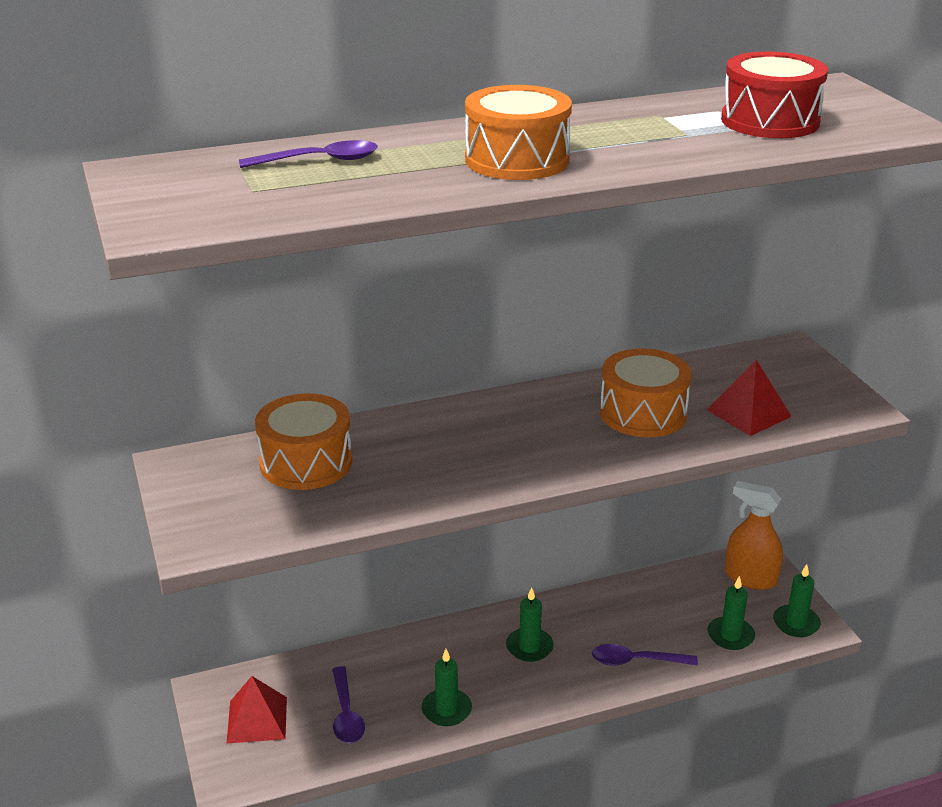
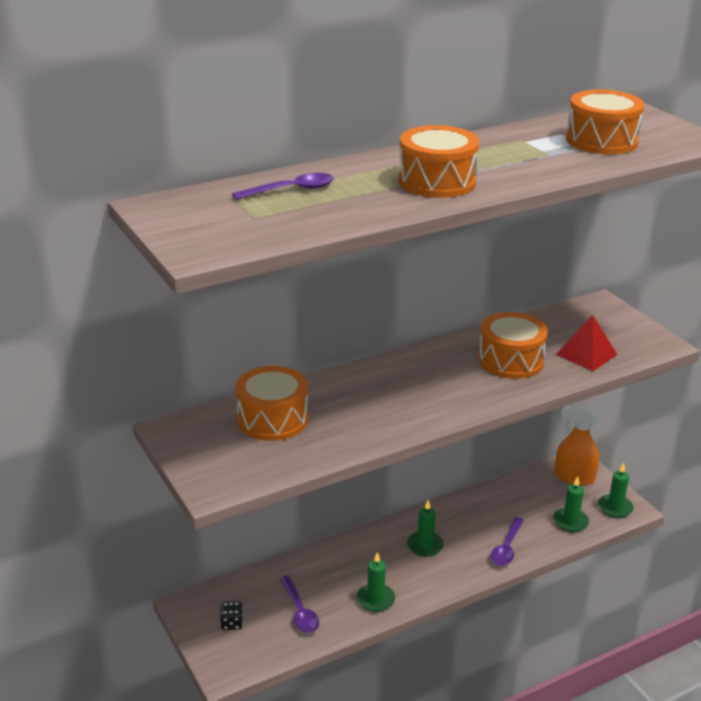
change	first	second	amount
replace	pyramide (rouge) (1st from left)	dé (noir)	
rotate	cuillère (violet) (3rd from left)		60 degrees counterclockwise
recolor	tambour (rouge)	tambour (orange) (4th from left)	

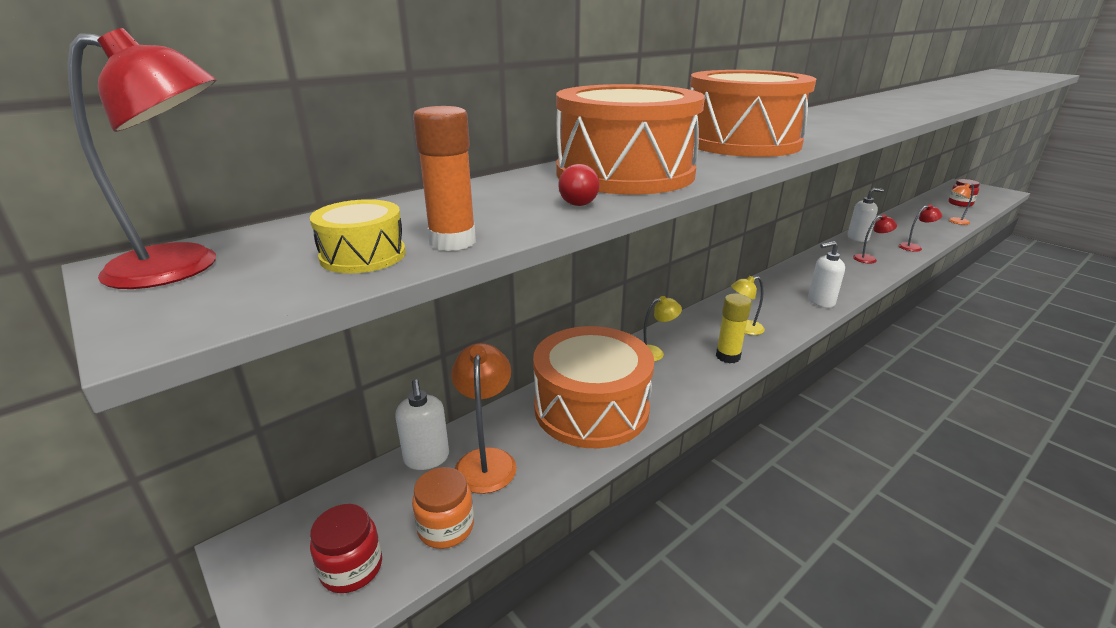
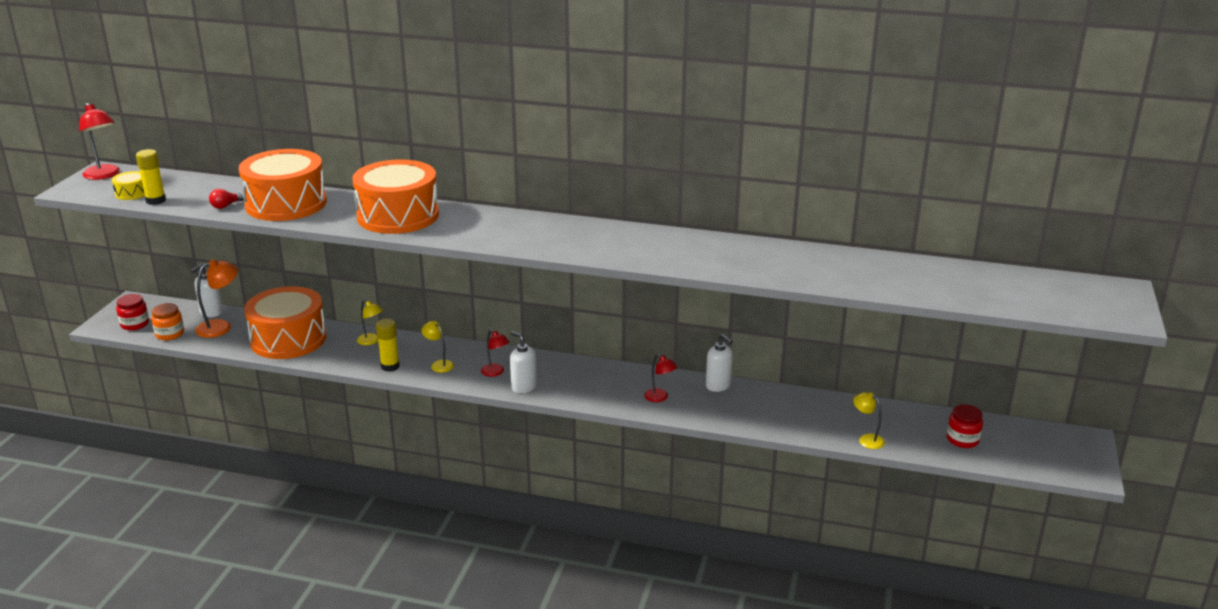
change	first	second	amount
recolor	bâton de colle (orange)	bâton de colle (jaune) (1st from left)	
move	lampe (rouge) (3rd from left in the first image)	lampe (rouge) (2nd from left)	
recolor	lampe (orange) (2nd from left)	lampe (jaune) (3rd from left)	

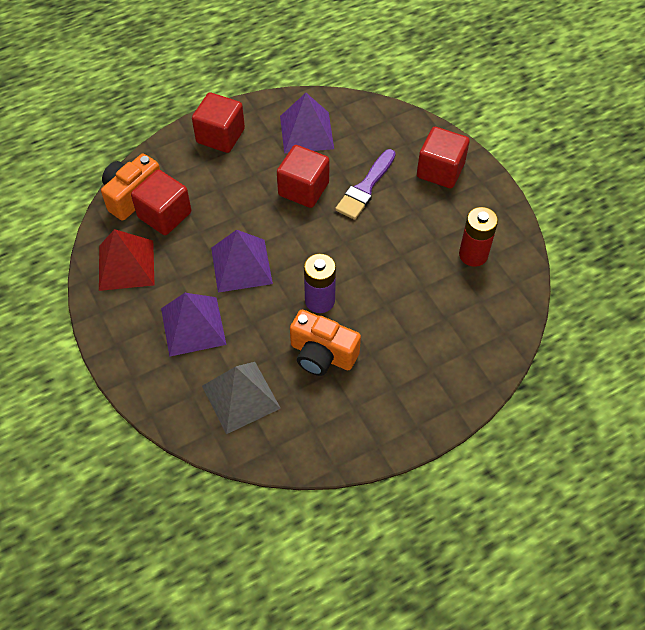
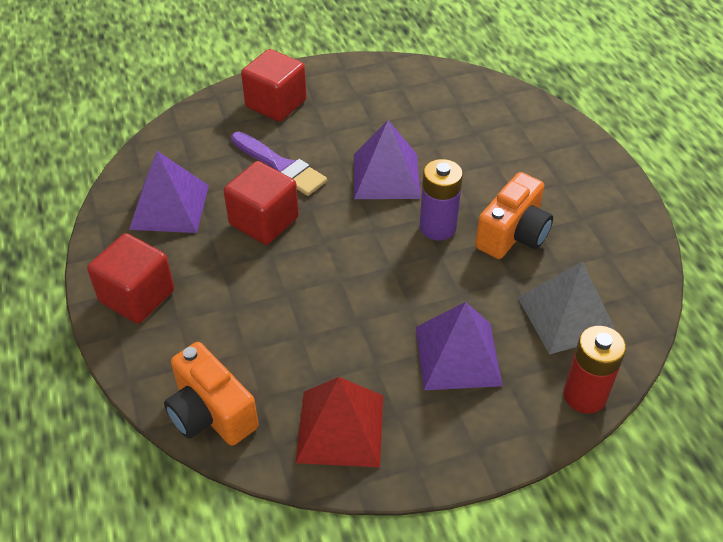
change	first	second	amount
move	pyramide (violet) (2nd from left)		
move	pile (rouge)		
delete	cube (rouge) (1st from left)		

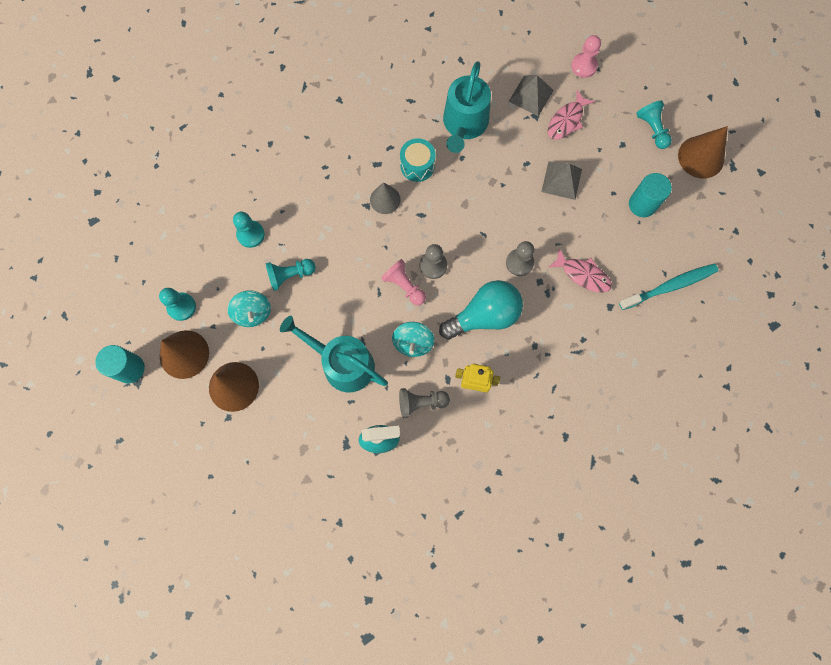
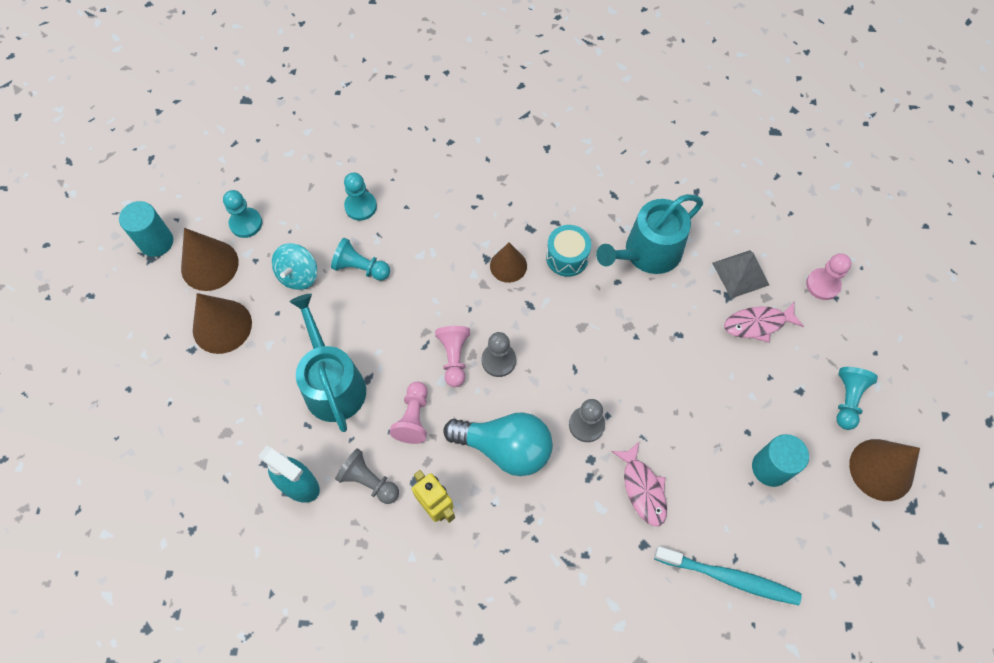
change	first	second	amount
replace	toupie (turquoise) (2nd from left)	pion (rose) (1st from left)	
recolor	cône (gris)	cône (marron) (3rd from left)	
delete	pyramide (gris) (2nd from left)		

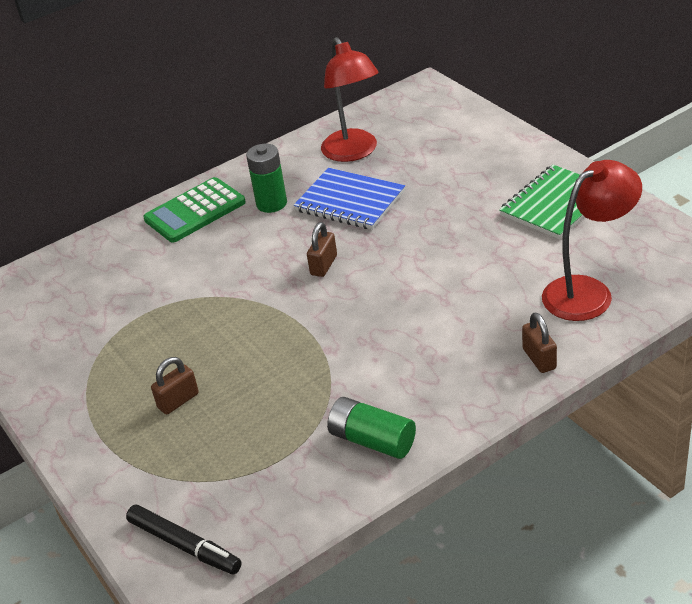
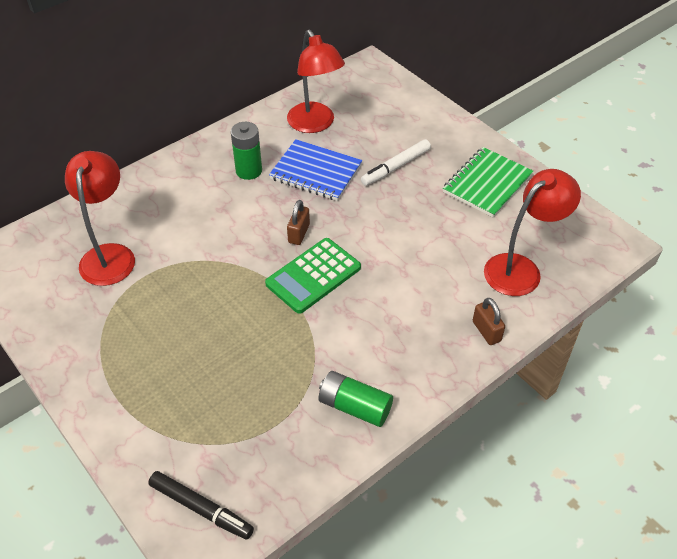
change	first	second	amount
insert		lampe (rouge) (1st from left)	
move	calculatrice (vert)		
insert		feutre (blanc)	
delete	cadenas (marron) (1st from left)		

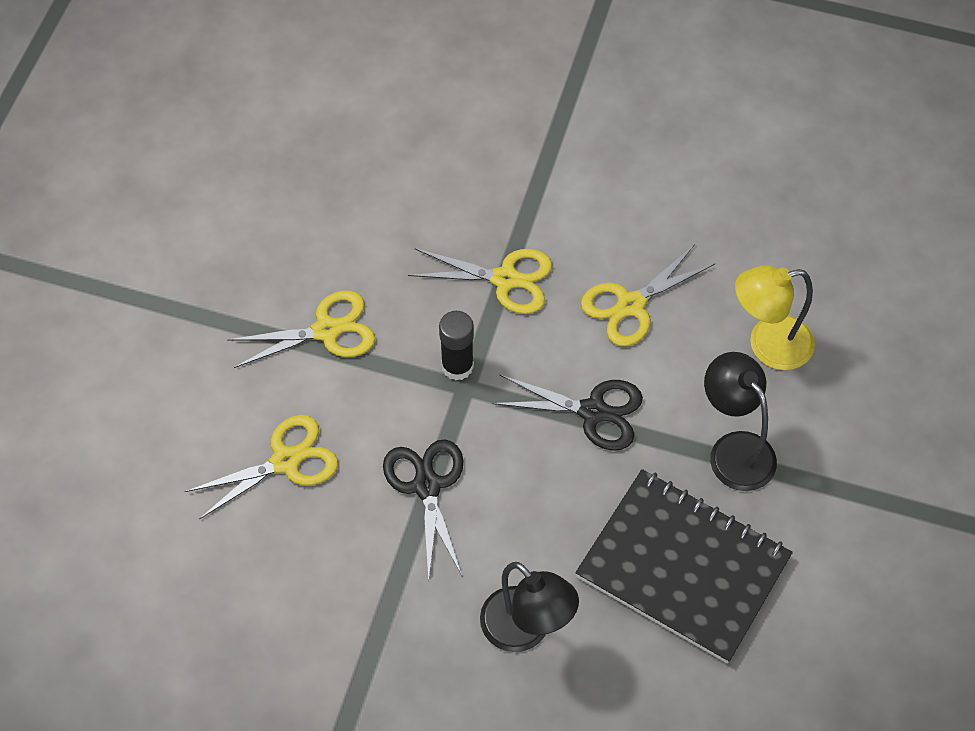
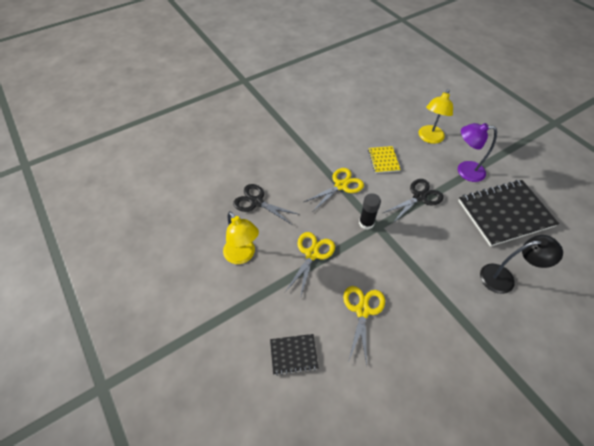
change	first	second	amount
insert		lampe (jaune) (1st from left)	
move	ciseaux (noir) (1st from left)		
insert		carnet (noir) (1st from left)	
replace	ciseaux (jaune) (4th from left)	carnet (jaune)	
recolor	lampe (noir) (2nd from left)	lampe (violet)	

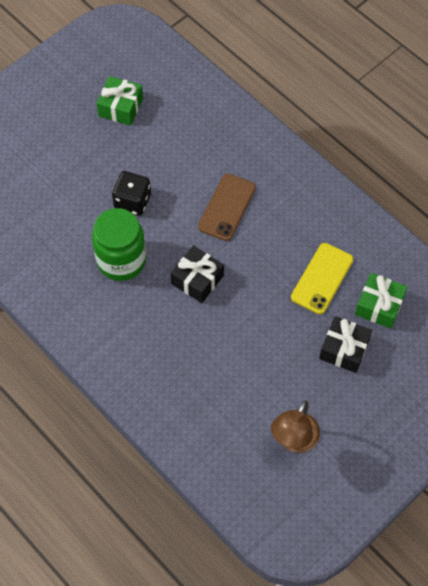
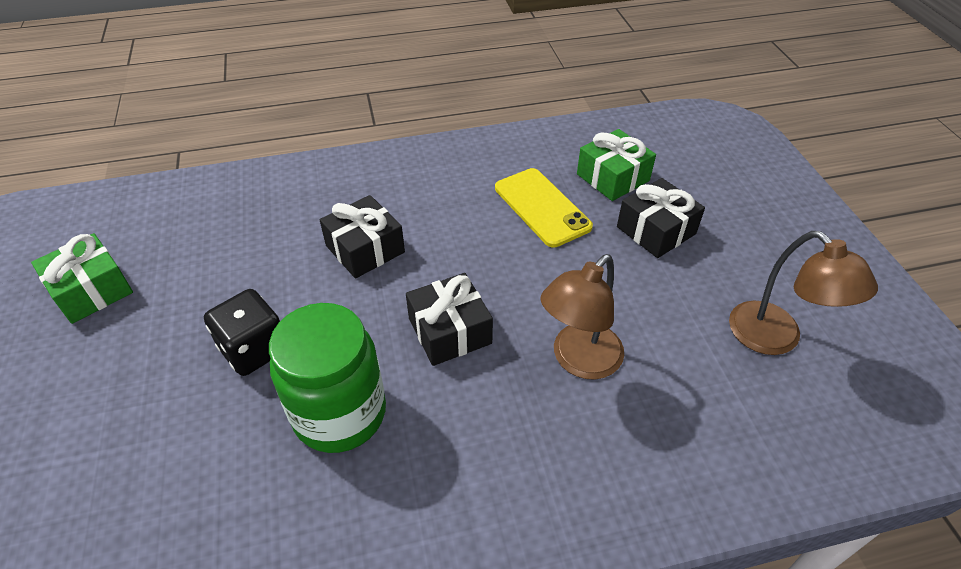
change	first	second	amount
replace	téléphone (marron)	cadeau (noir) (1st from left)	
insert		lampe (marron) (1st from left)	

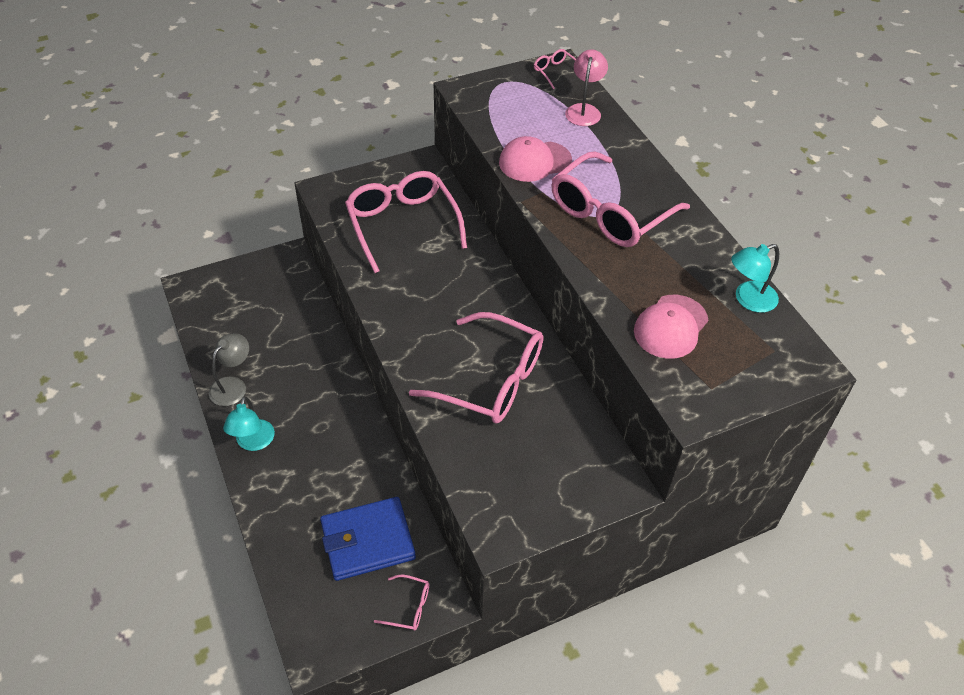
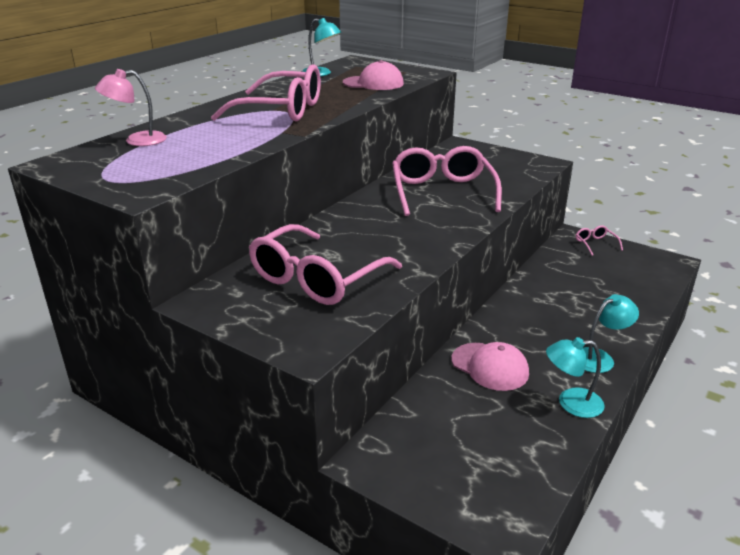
change	first	second	amount
move	casquette (rose) (1st from left in the first image)	casquette (rose) (2nd from left)	
recolor	lampe (gris)	lampe (turquoise) (2nd from left)	
delete	portefeuille (bleu)		
delete	lunettes (rose) (4th from left)		

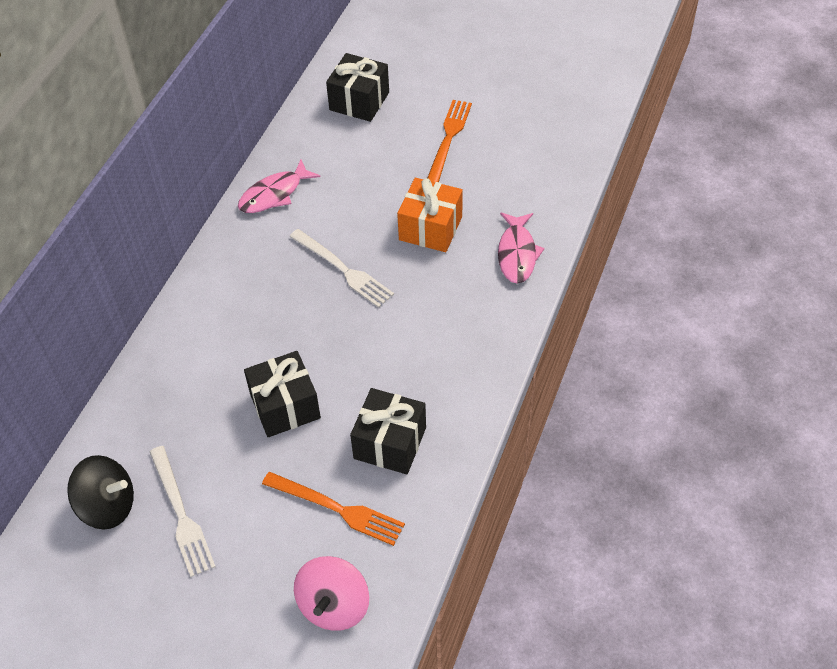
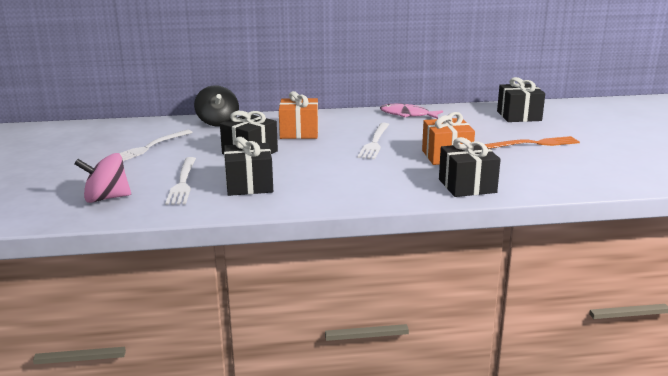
change	first	second	amount
recolor	fourchette (orange) (1st from left)	fourchette (blanc) (2nd from left)	
move	toupie (noir)		
insert		cadeau (orange) (1st from left)	
replace	poisson (rose) (2nd from left)	cadeau (noir) (3rd from left)	

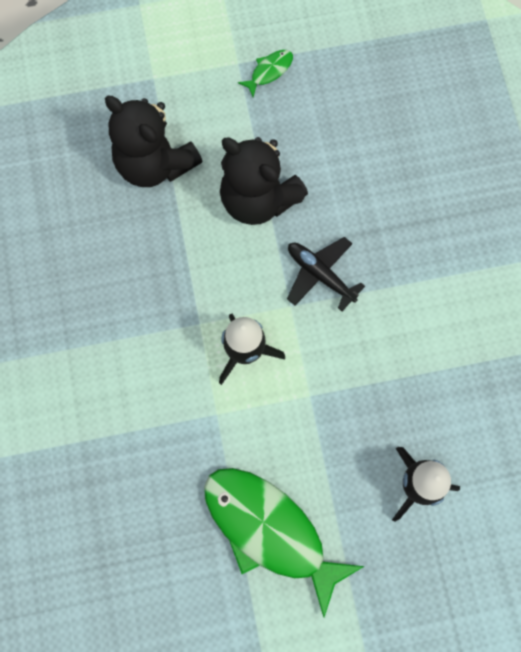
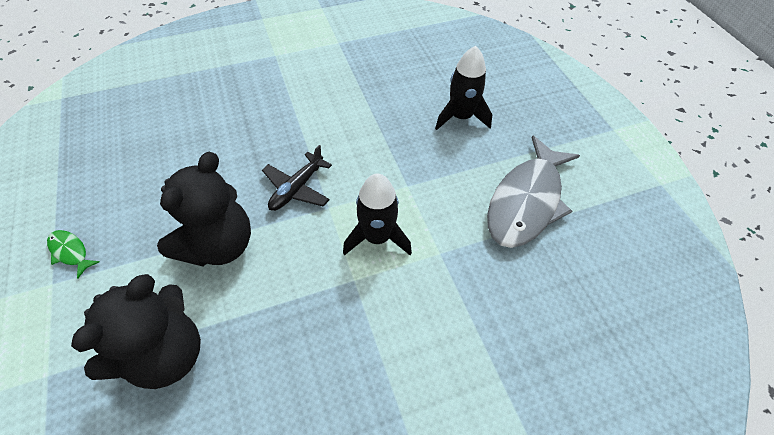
change	first	second	amount
recolor	poisson (vert) (2nd from left)	poisson (gris)	

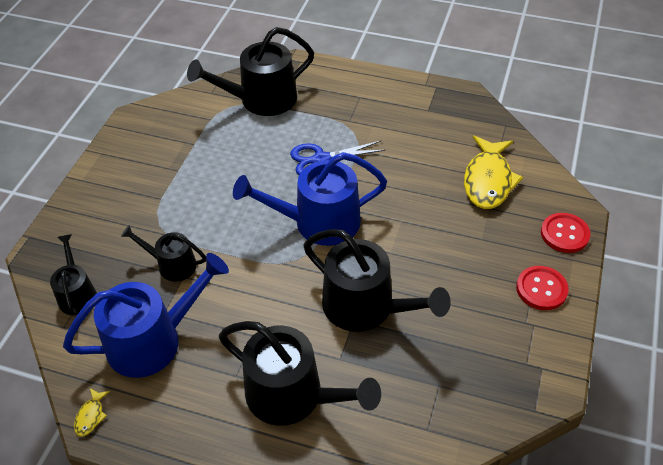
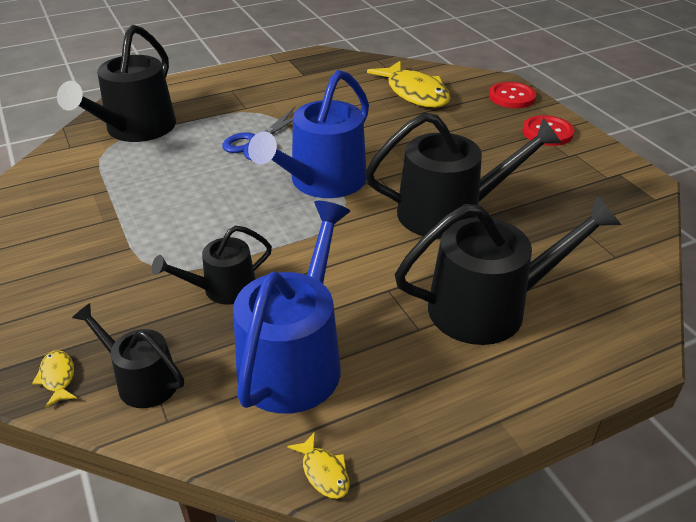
change	first	second	amount
insert		poisson (jaune) (1st from left)	

